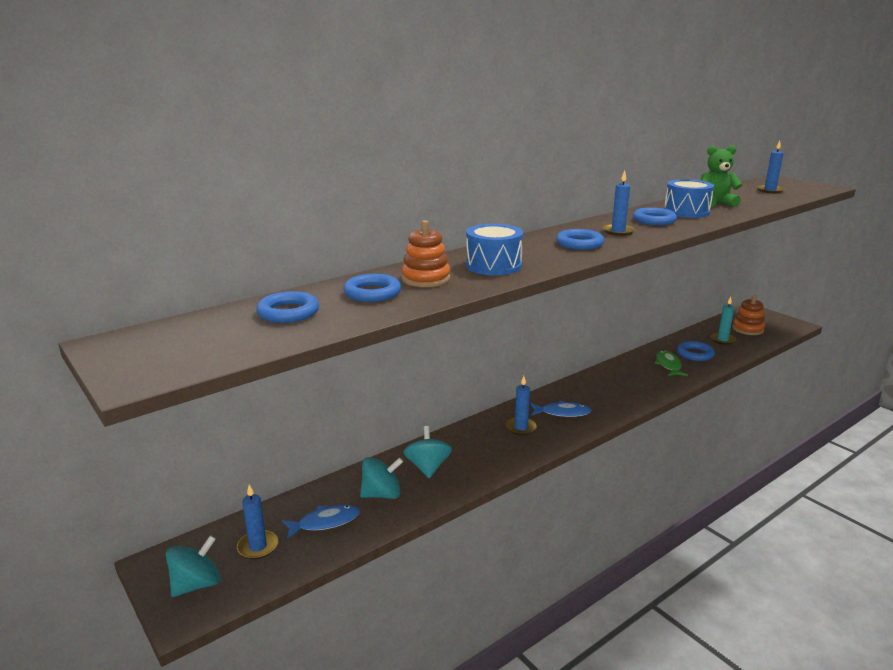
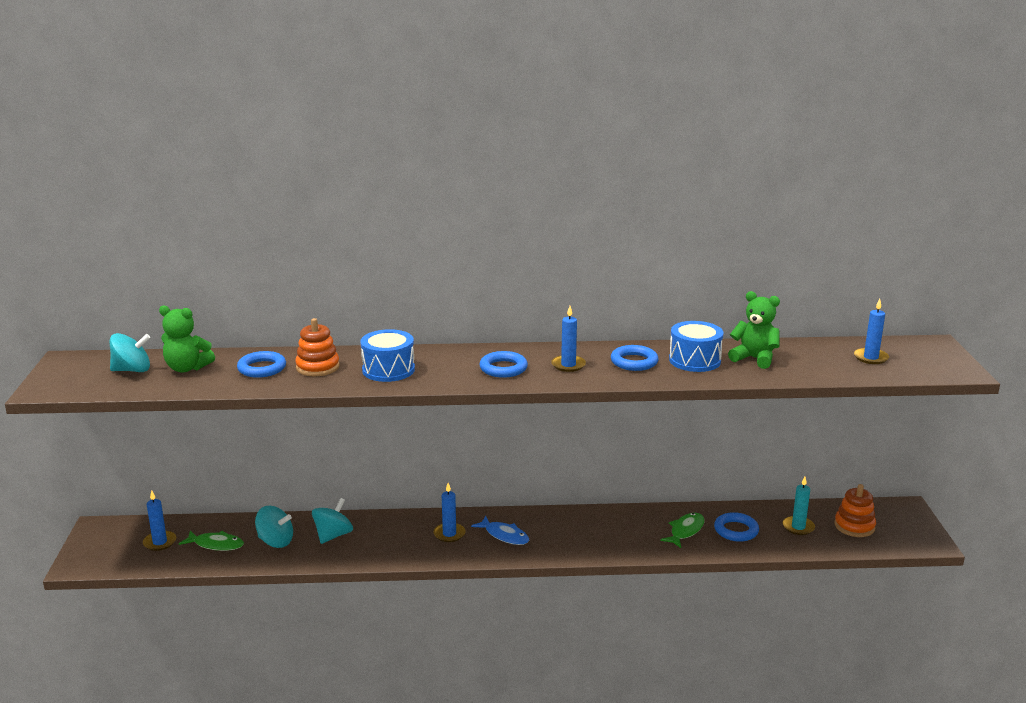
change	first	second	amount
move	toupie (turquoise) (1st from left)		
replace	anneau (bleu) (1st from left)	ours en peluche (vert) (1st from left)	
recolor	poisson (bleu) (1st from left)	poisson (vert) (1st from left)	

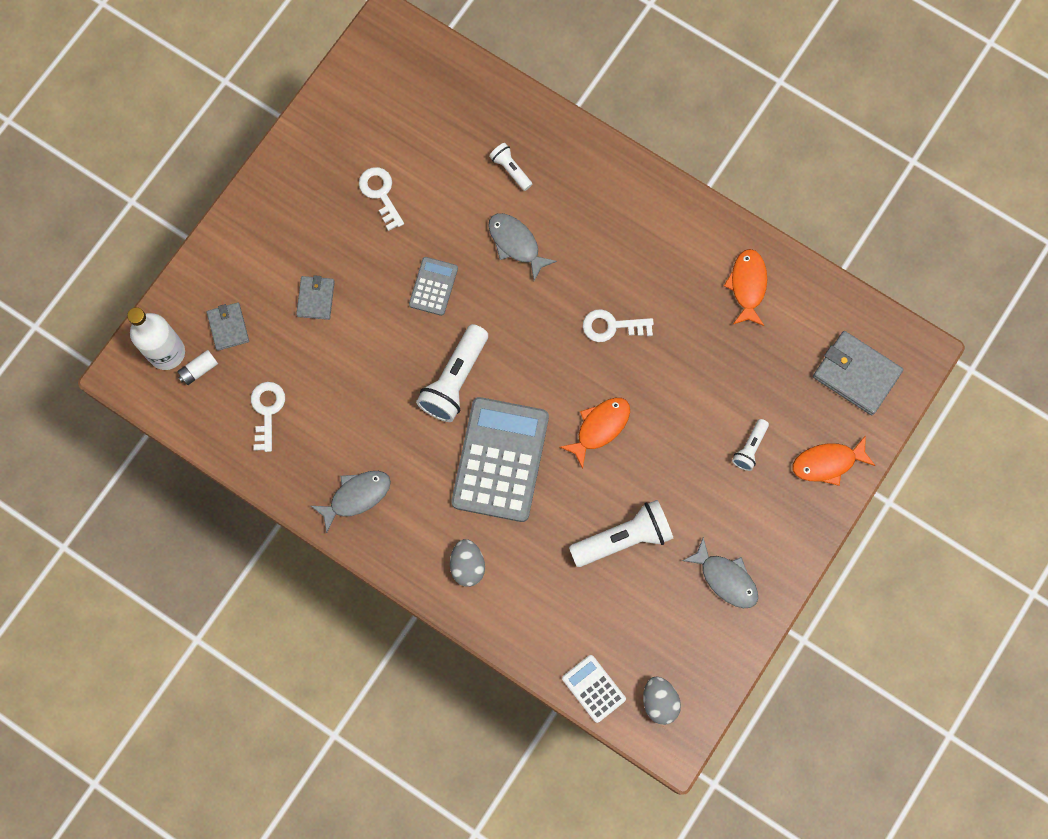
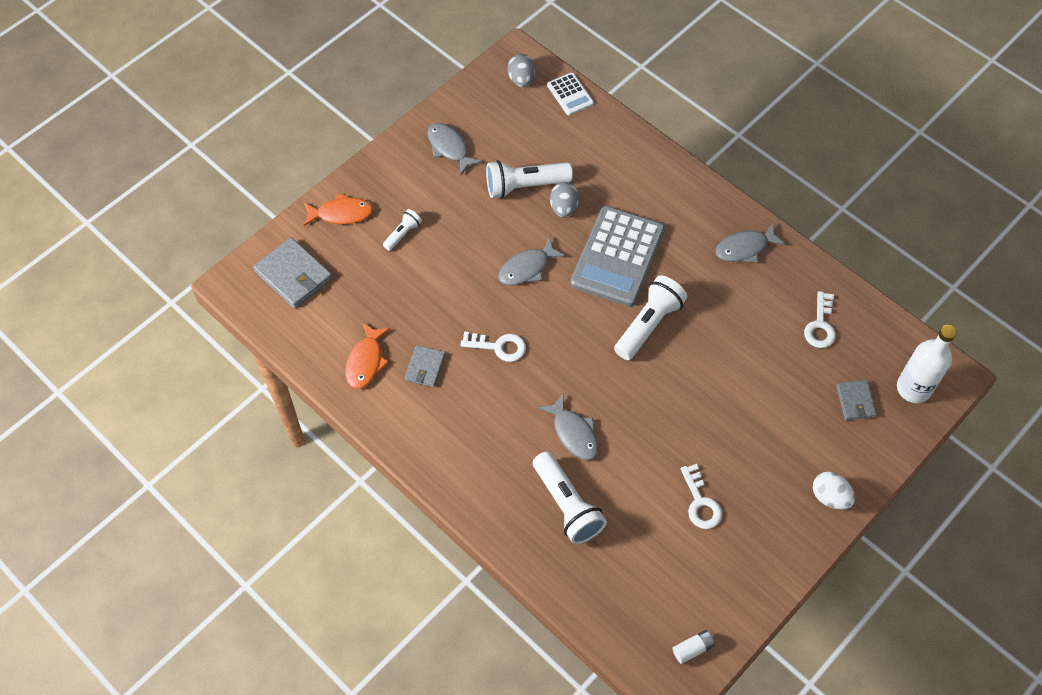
change	first	second	amount
move	portefeuille (gris) (2nd from left)		
recolor	poisson (orange) (1st from left)	poisson (gris) (2nd from left)	
resize	lampe de poche (blanc) (2nd from left in the first image)	lampe de poche (blanc) (3rd from left)	x1.89
move	œuf (gris) (1st from left in the first image)	œuf (gris) (2nd from left)	
move	pile (blanc)		
insert		œuf (blanc)	
delete	calculatrice (gris) (1st from left)		

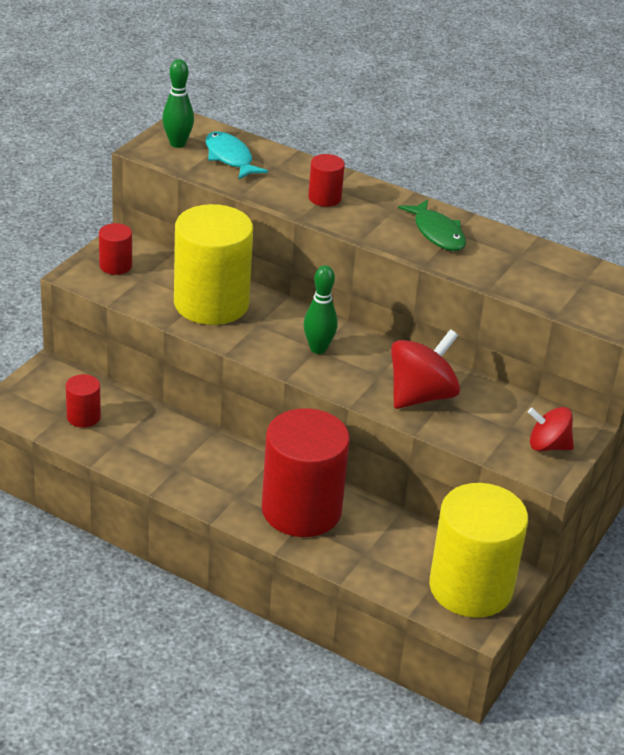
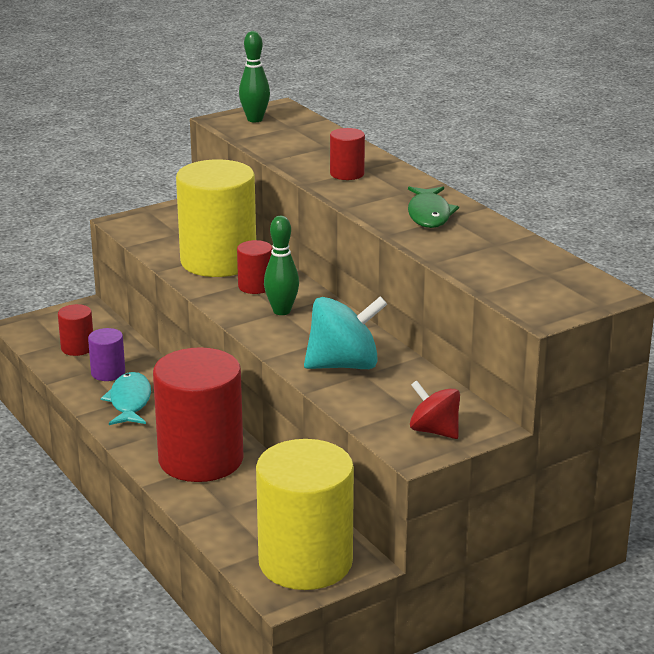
change	first	second	amount
insert		cylindre (violet)	
move	poisson (turquoise)		
move	cylindre (rouge) (2nd from left in the first image)	cylindre (rouge) (3rd from left)	
recolor	toupie (rouge) (1st from left)	toupie (turquoise)	

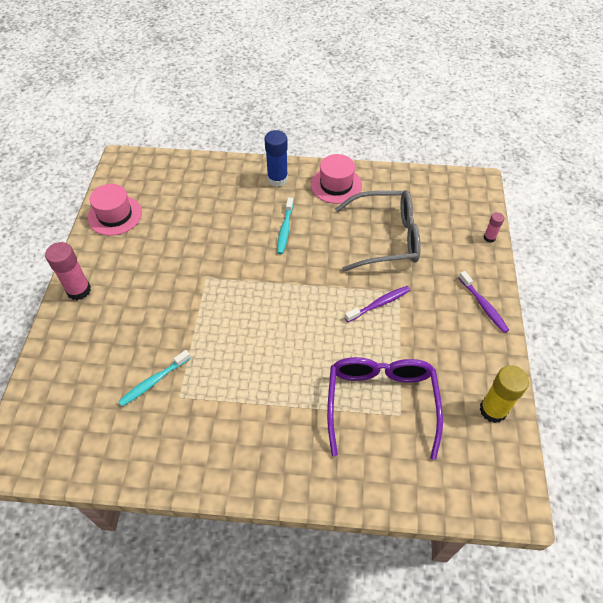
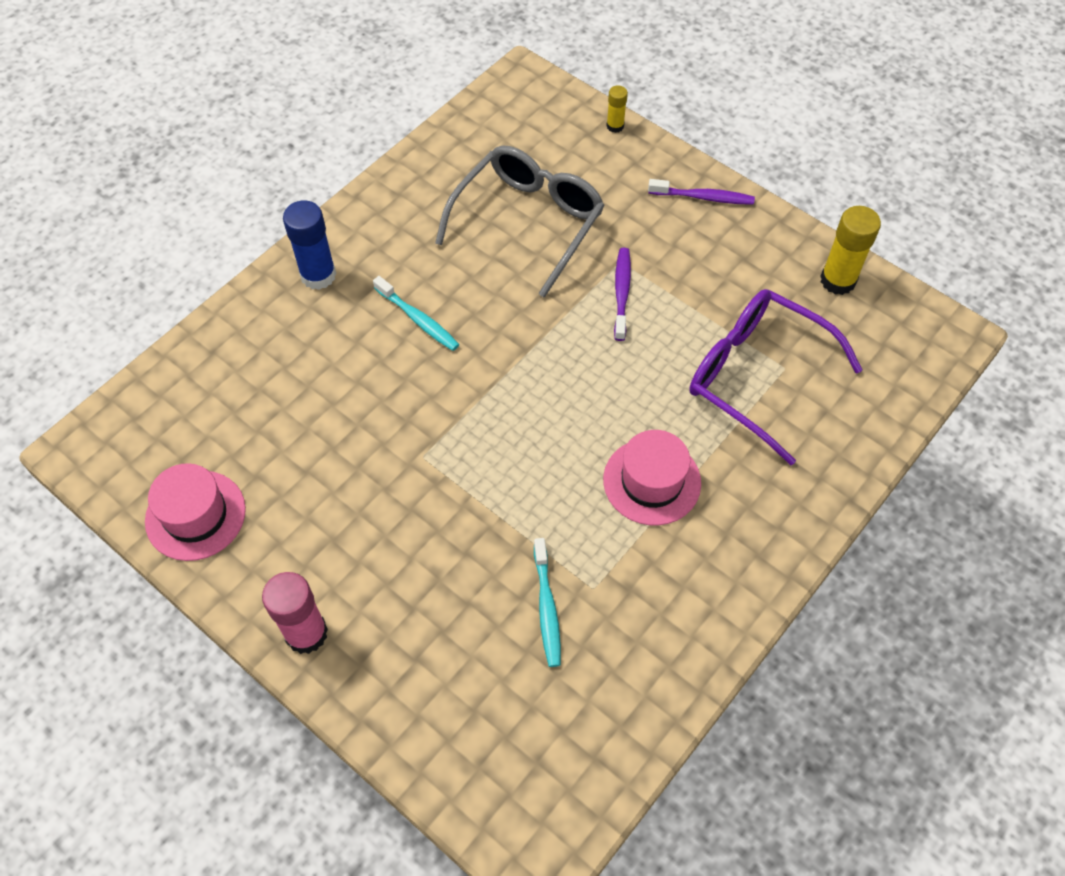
change	first	second	amount
move	chapeau (rose) (2nd from left)		
recolor	bâton de colle (rose) (2nd from left)	bâton de colle (jaune) (1st from left)	

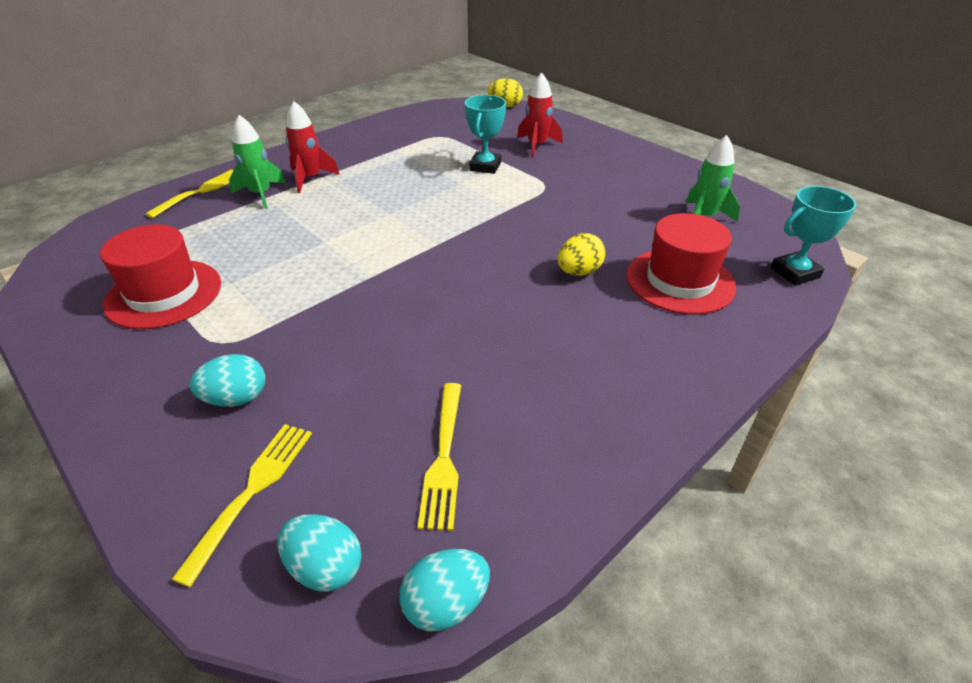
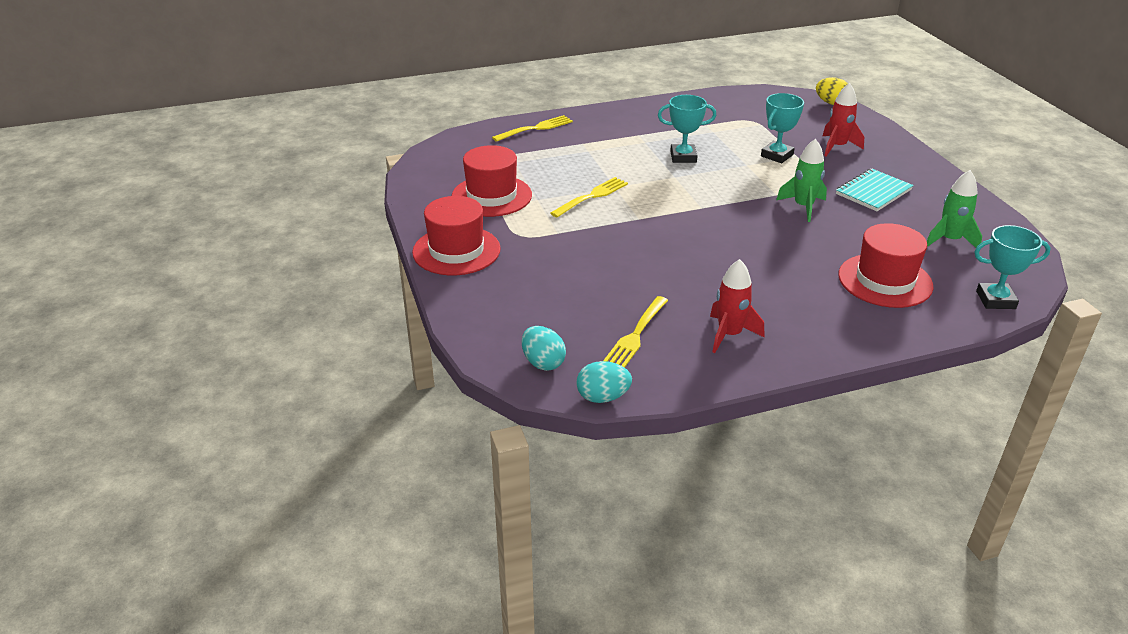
change	first	second	amount
insert		chapeau (rouge) (1st from left)	
move	fourchette (jaune) (2nd from left)		
insert		trophée (turquoise) (1st from left)	
move	fusée (rouge) (1st from left)		
move	fusée (vert) (1st from left)		
insert		carnet (turquoise)	
delete	œuf (turquoise) (1st from left)		
delete	œuf (jaune) (2nd from left)		

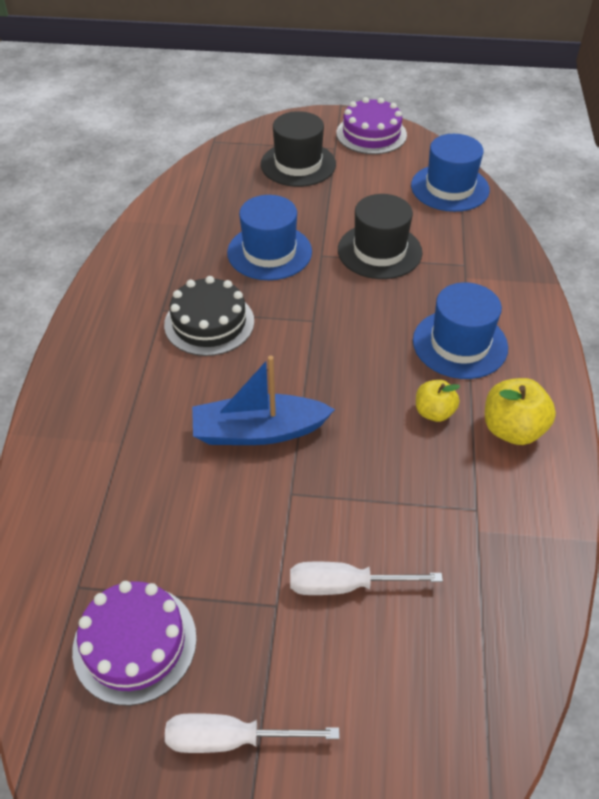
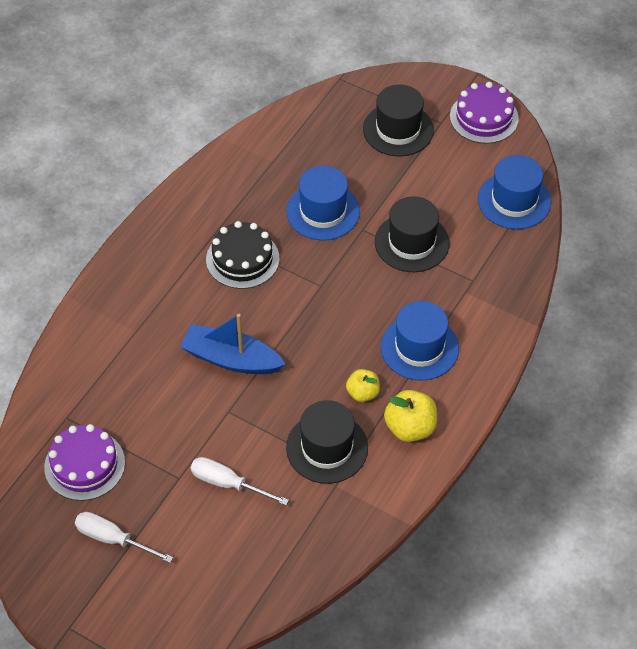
change	first	second	amount
insert		chapeau (noir) (1st from left)	

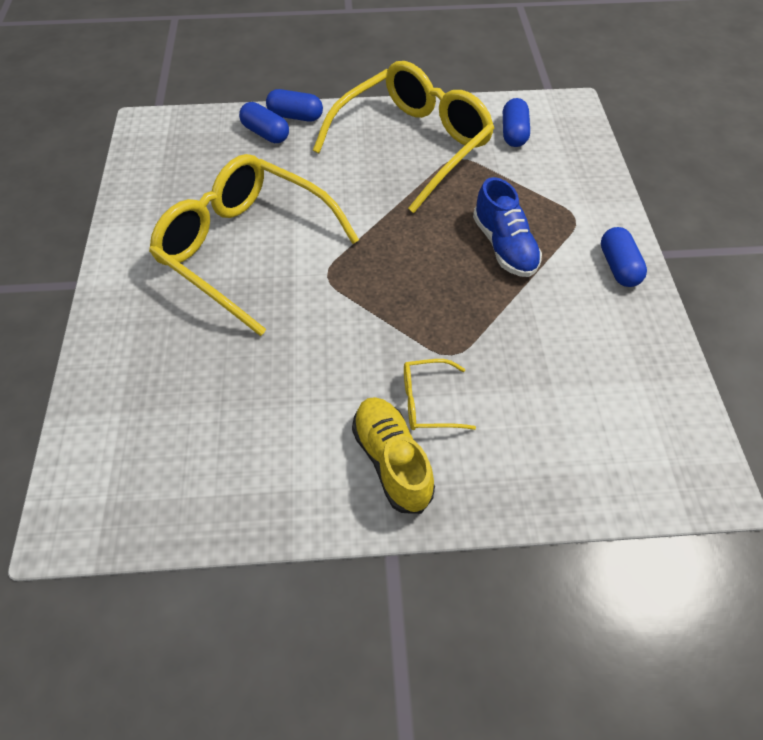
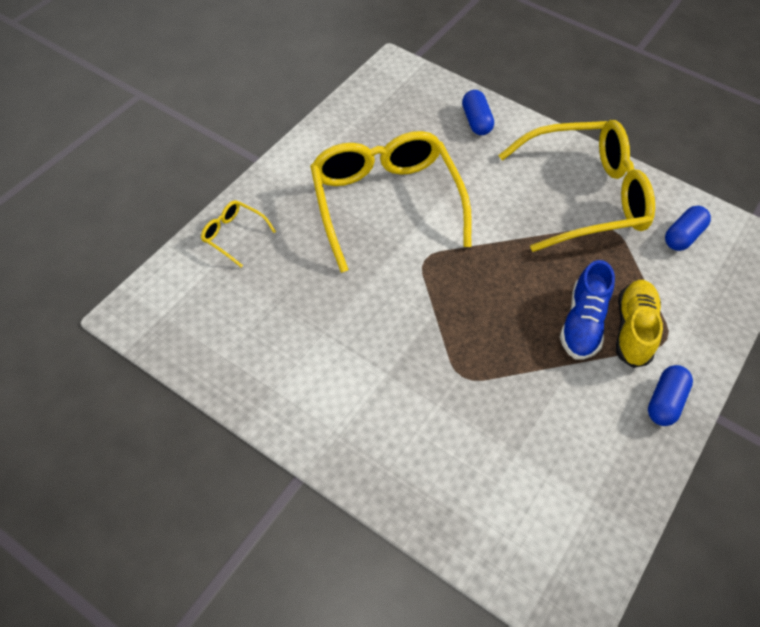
change	first	second	amount
move	lunettes (jaune) (3rd from left in the first image)	lunettes (jaune) (1st from left)	
move	chaussure (jaune)		
delete	gélule (bleu) (2nd from left)		

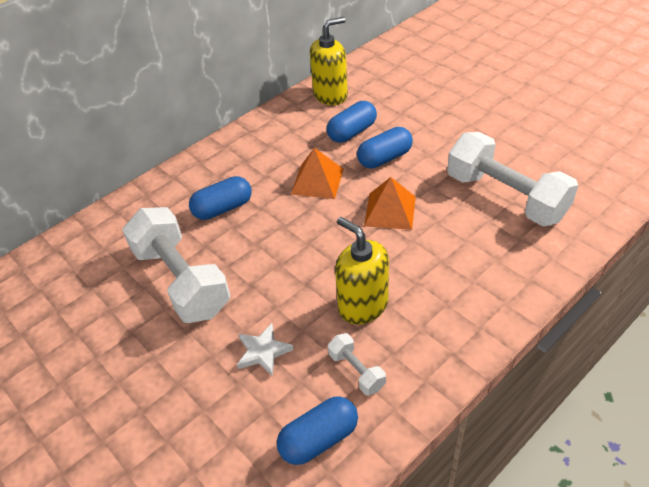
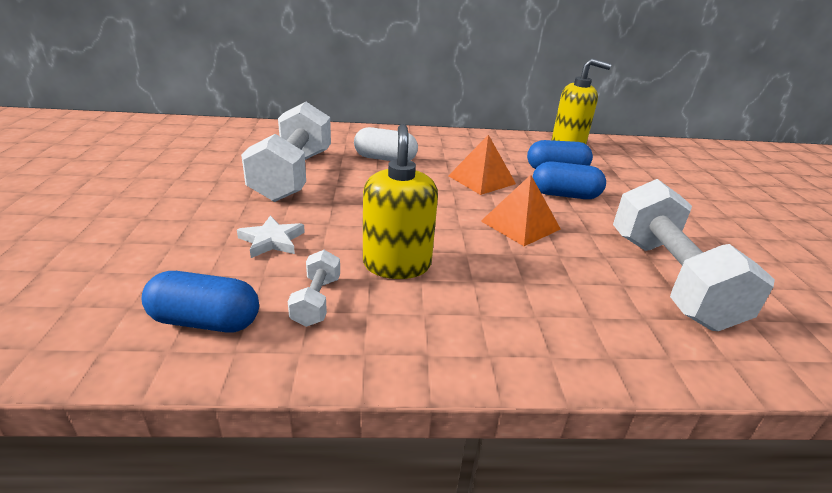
change	first	second	amount
recolor	gélule (bleu) (1st from left)	gélule (blanc)	

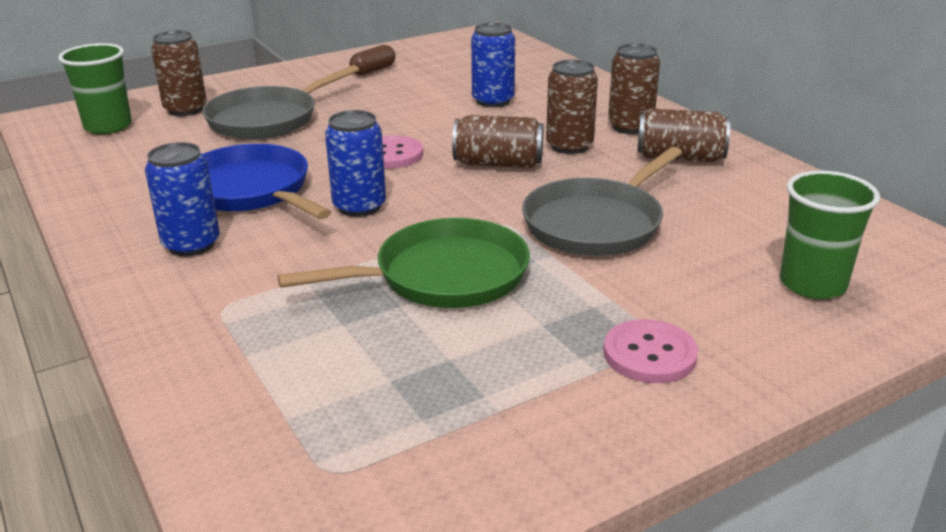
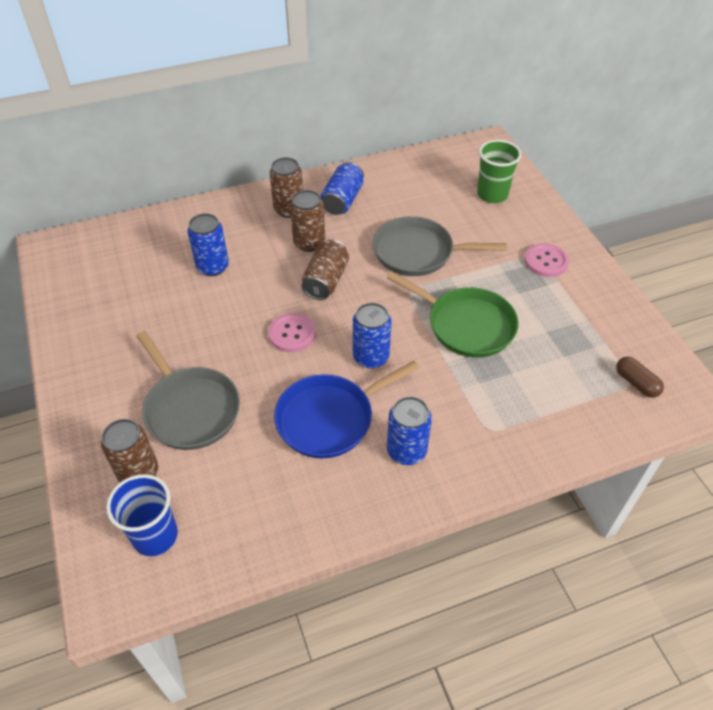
change	first	second	amount
recolor	gobelet (vert) (1st from left)	gobelet (bleu)	
recolor	canette (marron) (5th from left)	canette (bleu) (2nd from left)	
rotate	poêle (gris) (2nd from left)		135 degrees clockwise
rotate	poêle (vert)		135 degrees clockwise
move	gélule (marron)		

